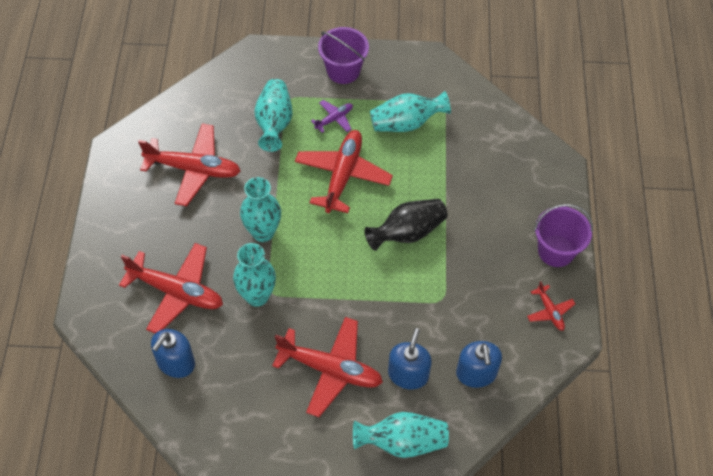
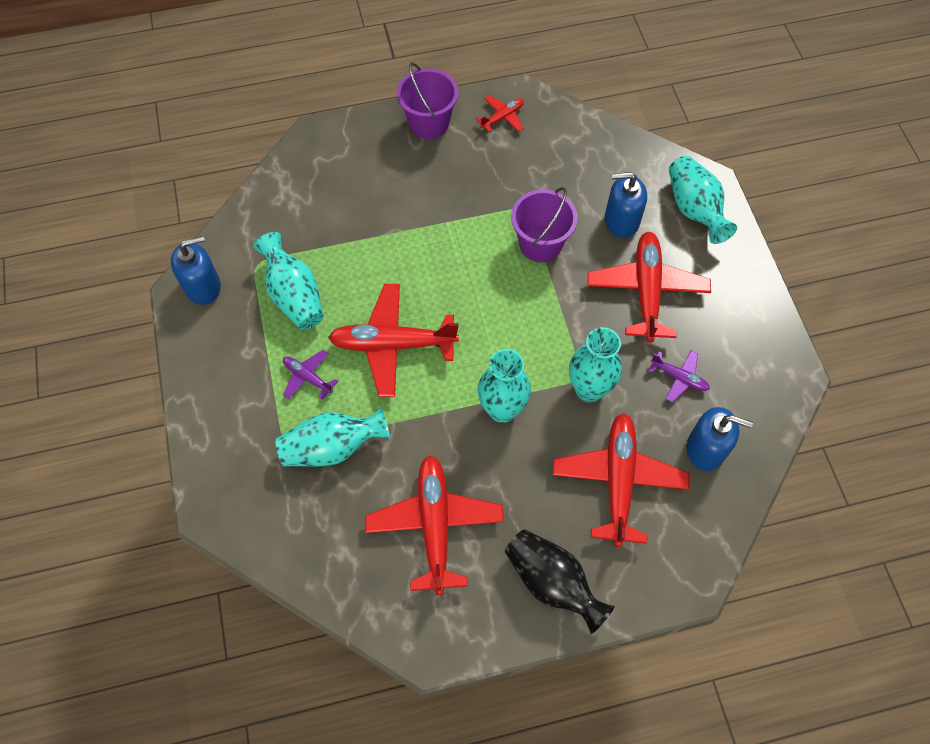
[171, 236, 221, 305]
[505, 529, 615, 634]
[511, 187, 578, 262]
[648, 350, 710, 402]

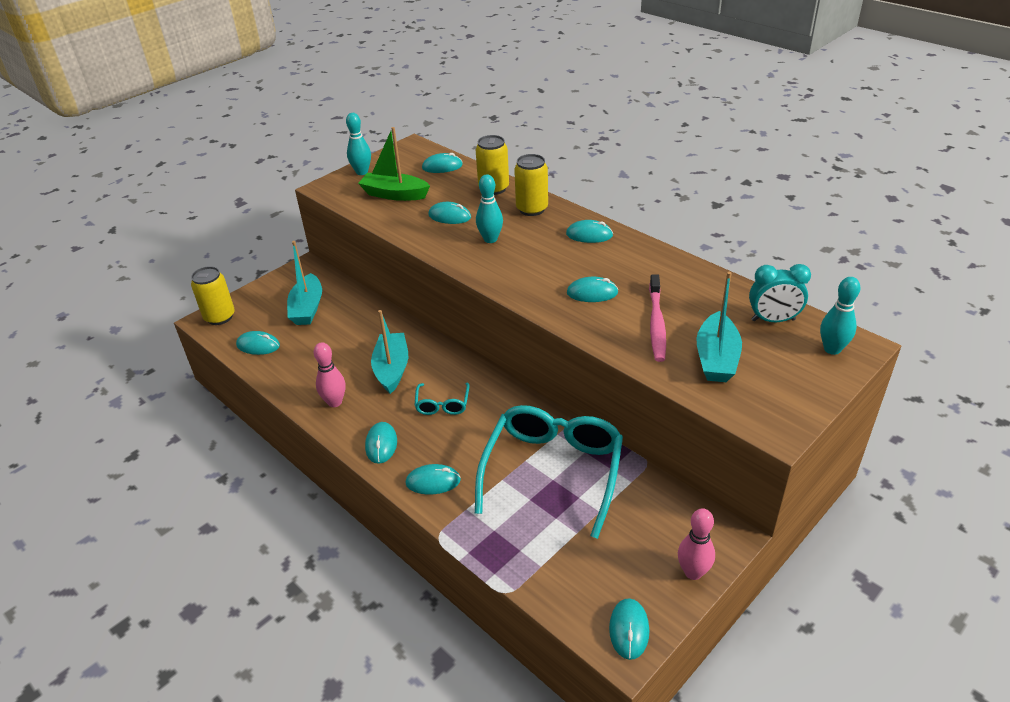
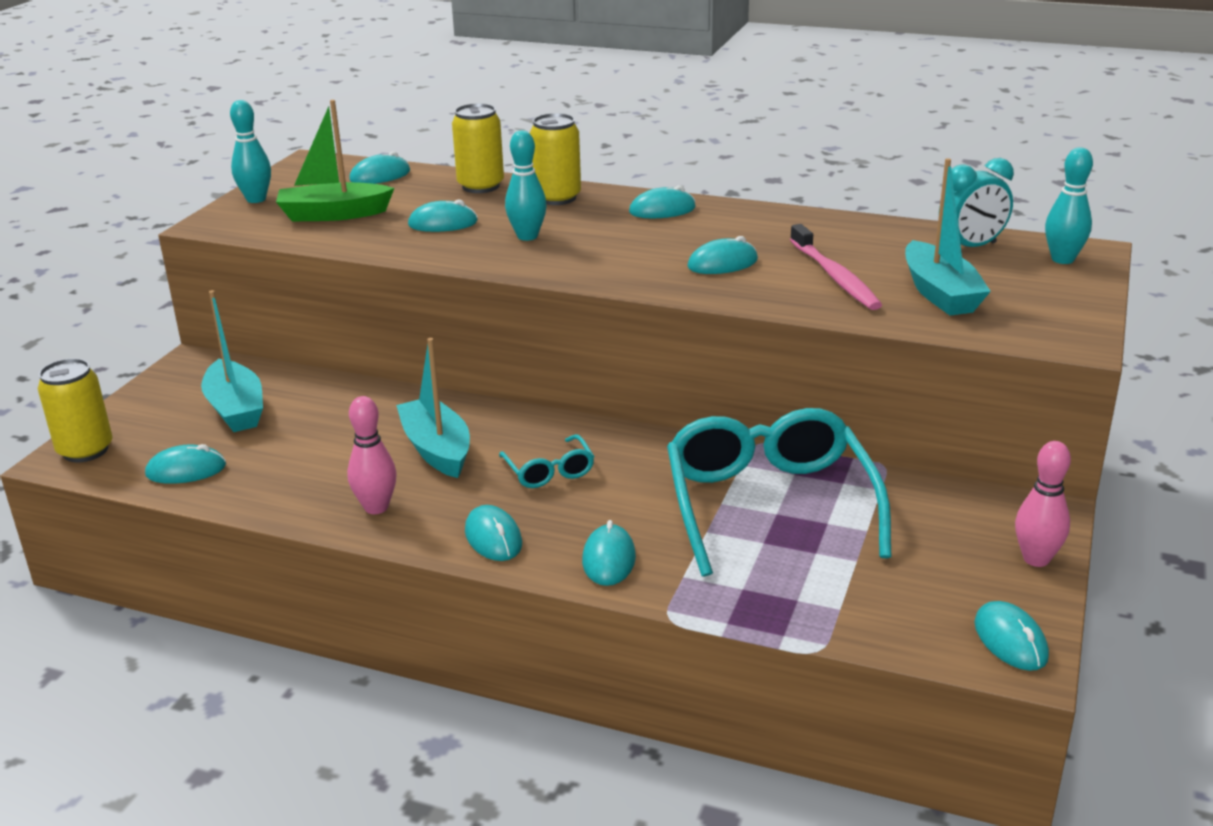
[582, 520, 636, 586]

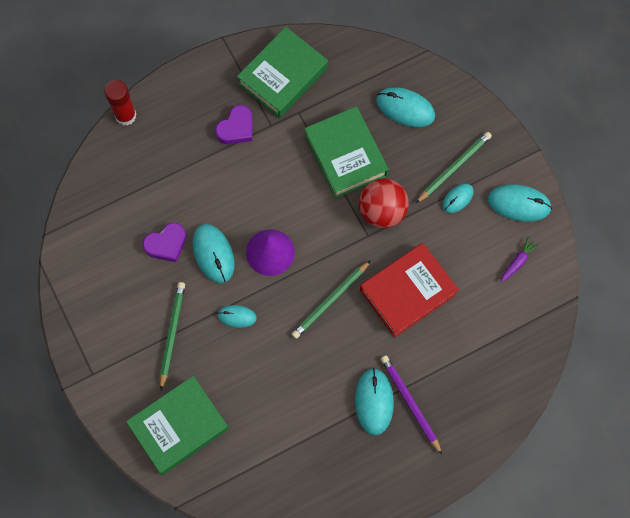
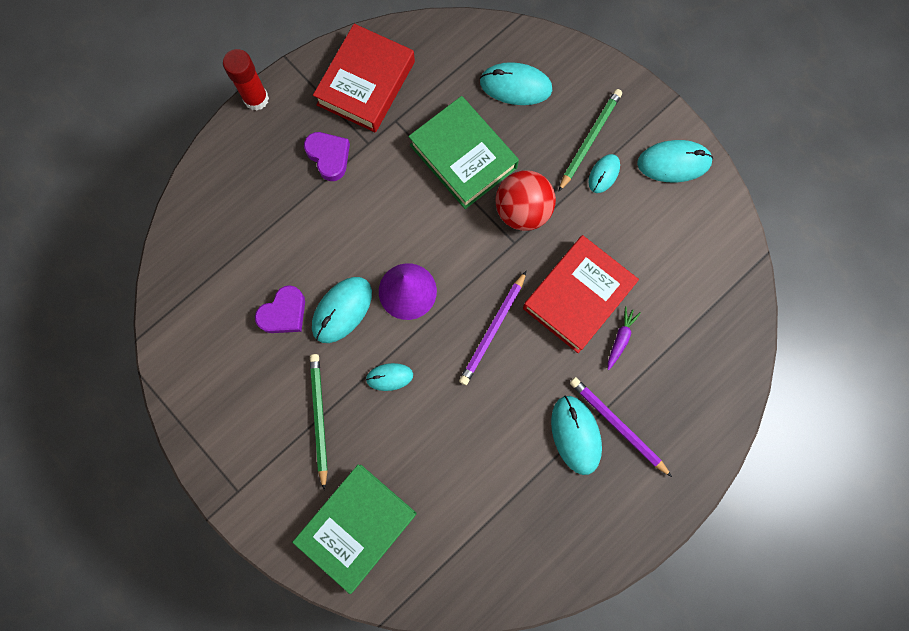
[223, 49, 269, 111]
[304, 132, 350, 181]
[312, 277, 372, 343]
[313, 24, 415, 132]
[459, 271, 526, 385]
[608, 306, 641, 370]

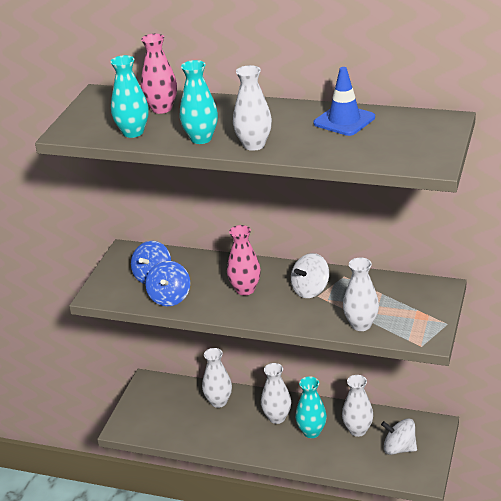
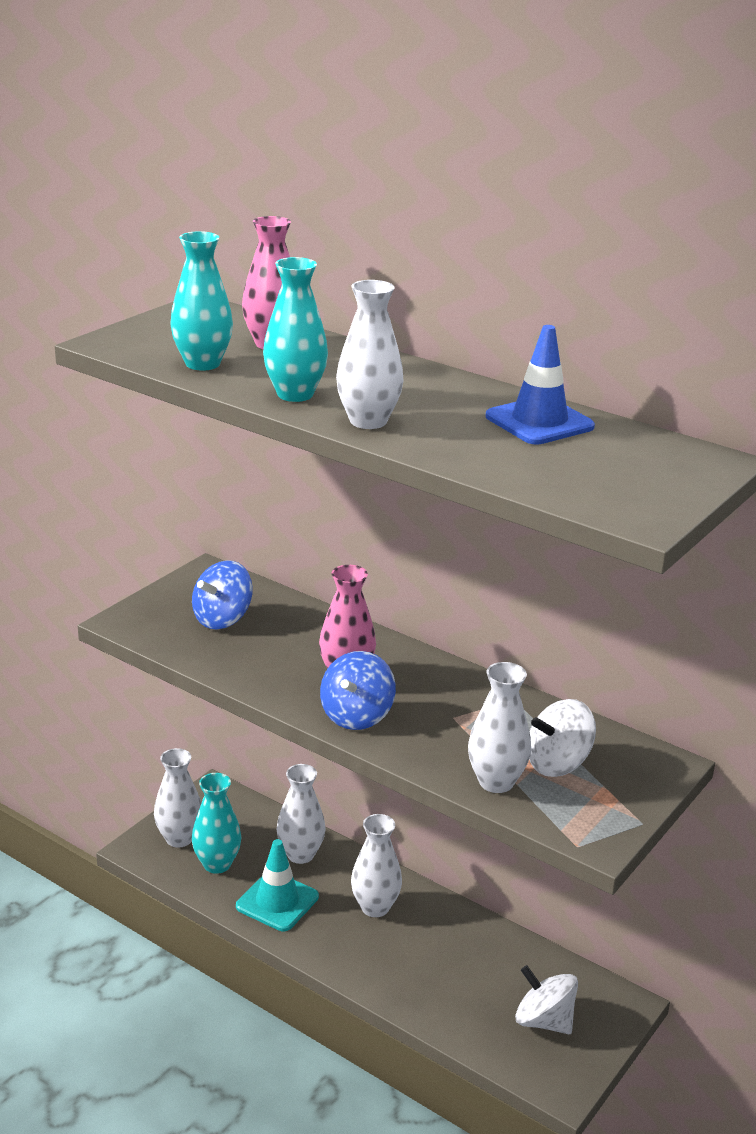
[154, 748, 201, 848]
[192, 773, 241, 874]
[236, 839, 319, 931]
[320, 651, 396, 730]
[529, 699, 596, 777]

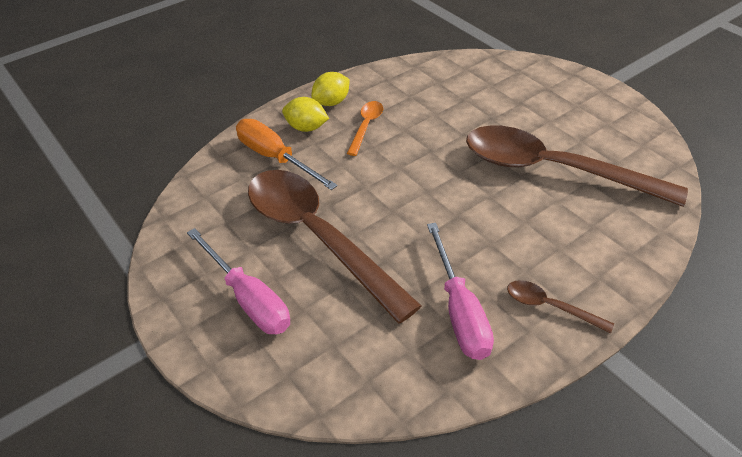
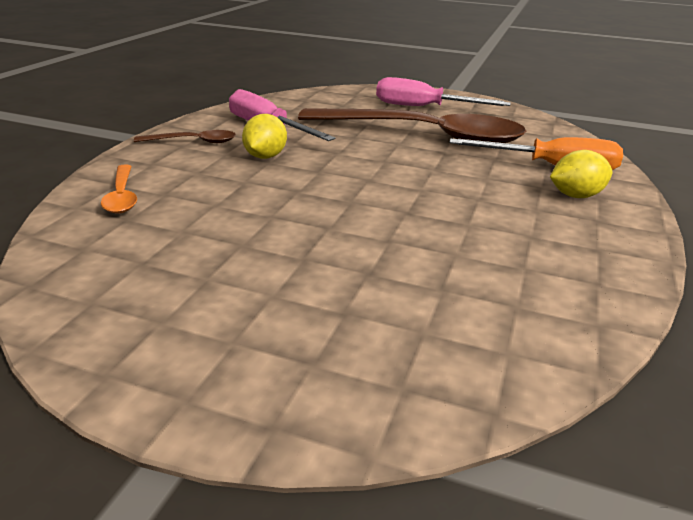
[101, 164, 137, 213]
[242, 114, 287, 159]
[466, 125, 688, 207] (first image)

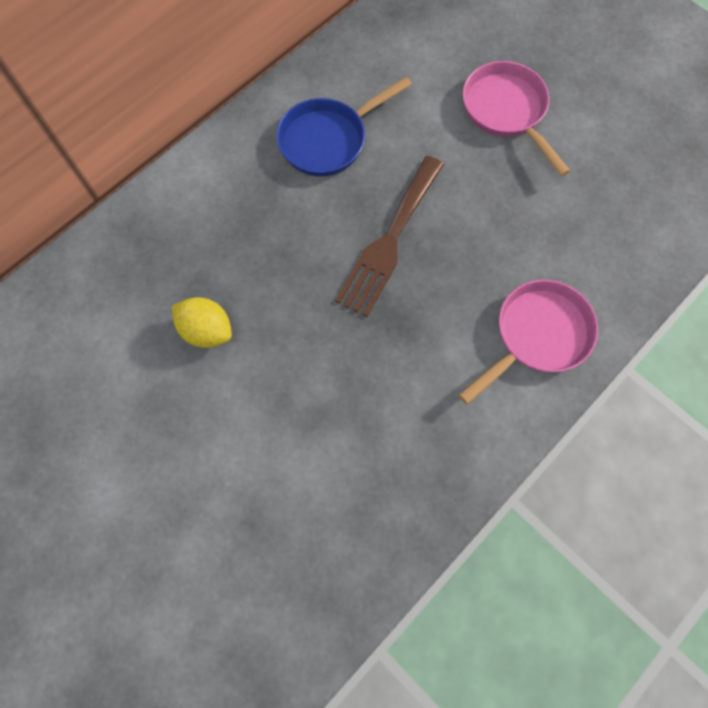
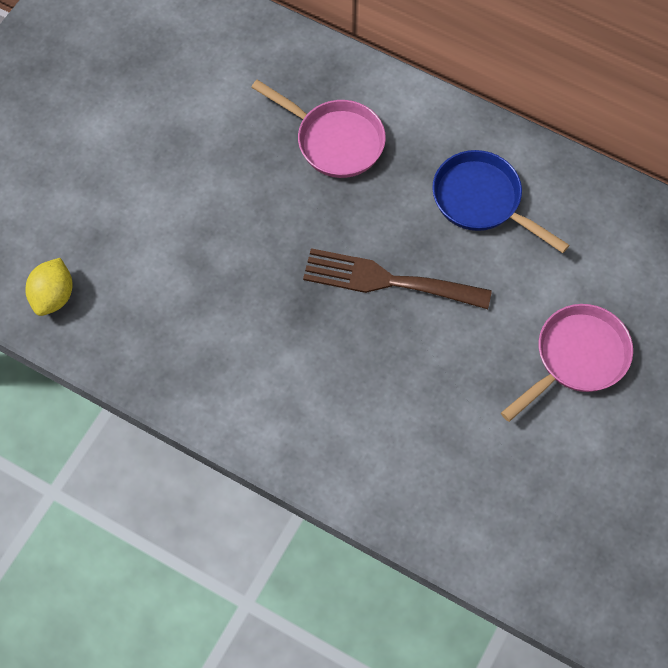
[25, 258, 73, 316]
[251, 80, 386, 178]

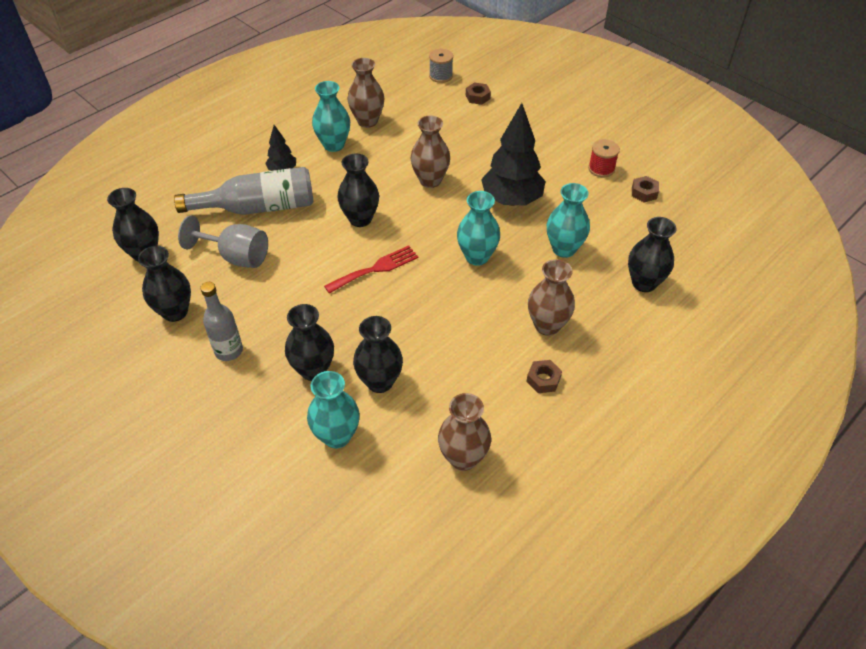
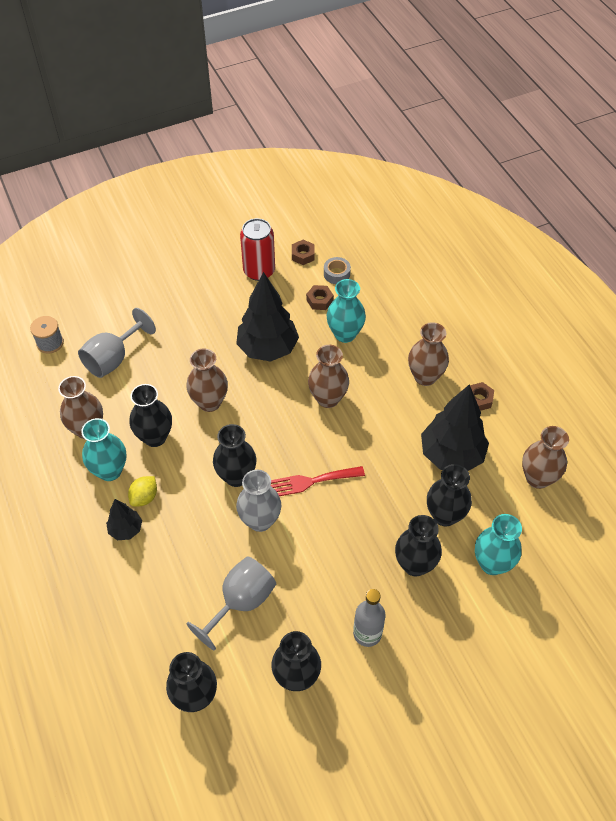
[78, 308, 156, 378]
[128, 476, 157, 507]
[130, 384, 172, 447]
[236, 470, 281, 532]
[240, 218, 275, 281]
[271, 466, 365, 496]
[306, 285, 334, 310]
[308, 345, 349, 408]
[324, 257, 351, 284]
[421, 384, 489, 471]
[174, 167, 314, 215] (first image)

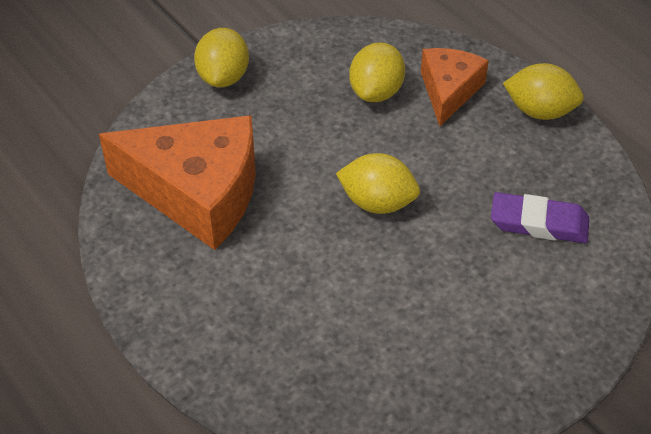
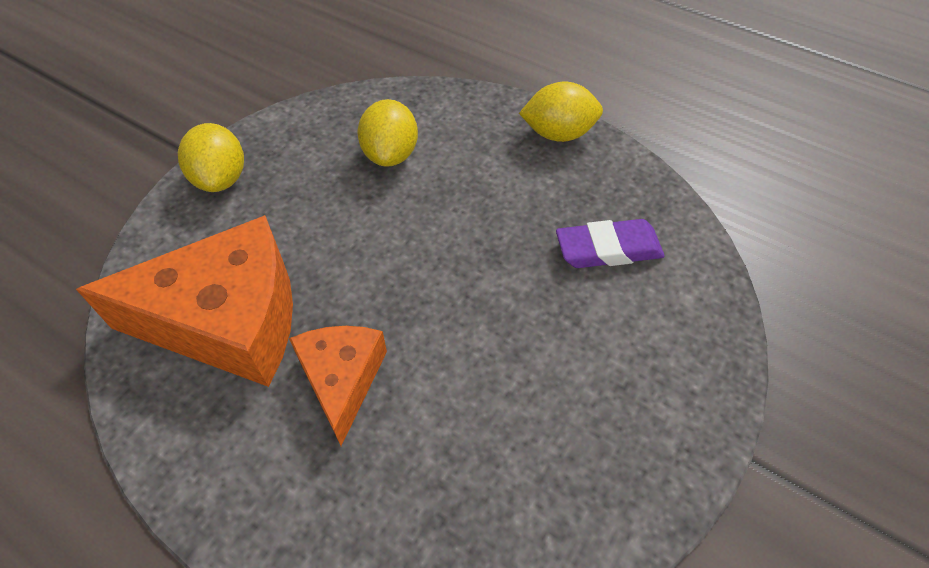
[289, 326, 387, 446]
[336, 153, 420, 214] (first image)

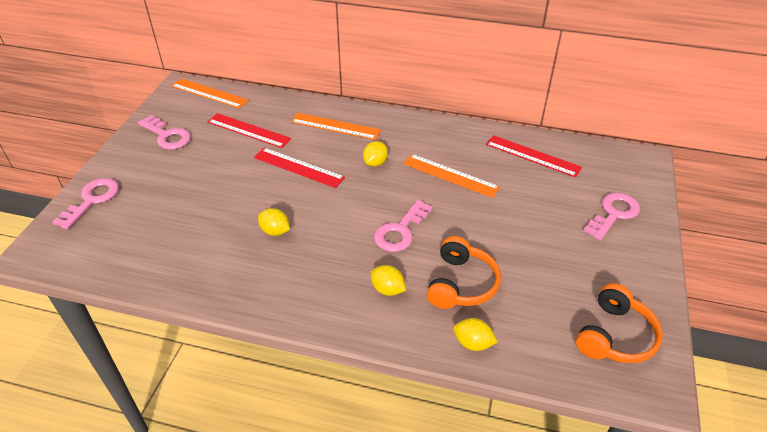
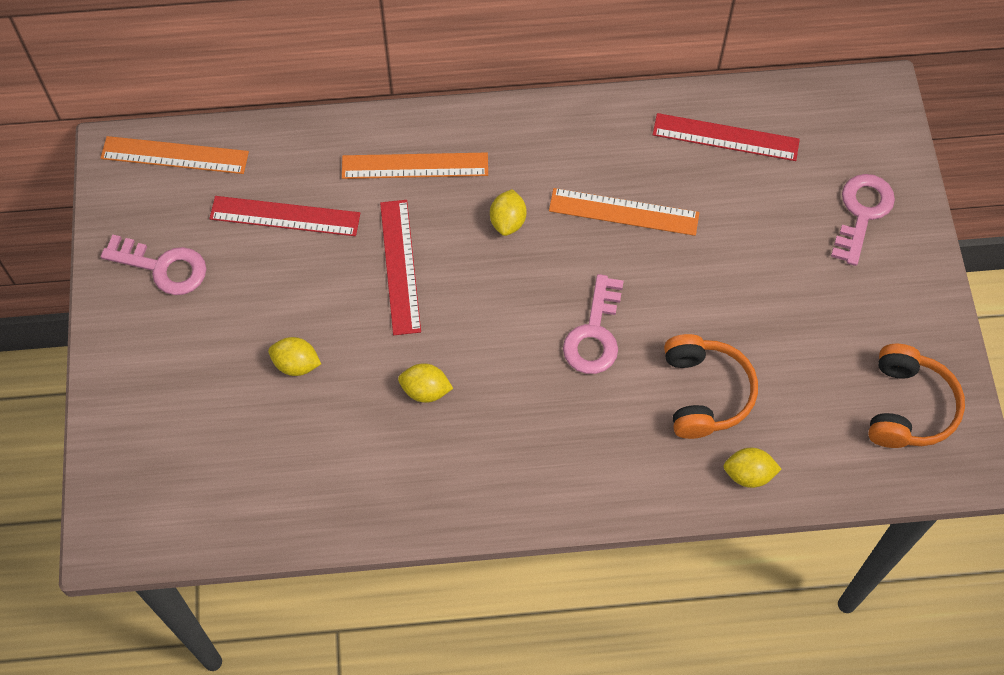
[268, 337, 321, 376]
[380, 200, 421, 335]
[52, 178, 119, 230] (first image)

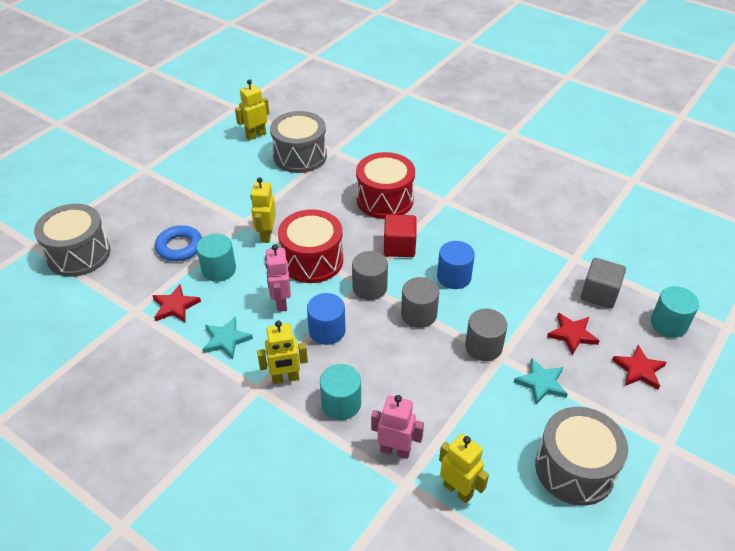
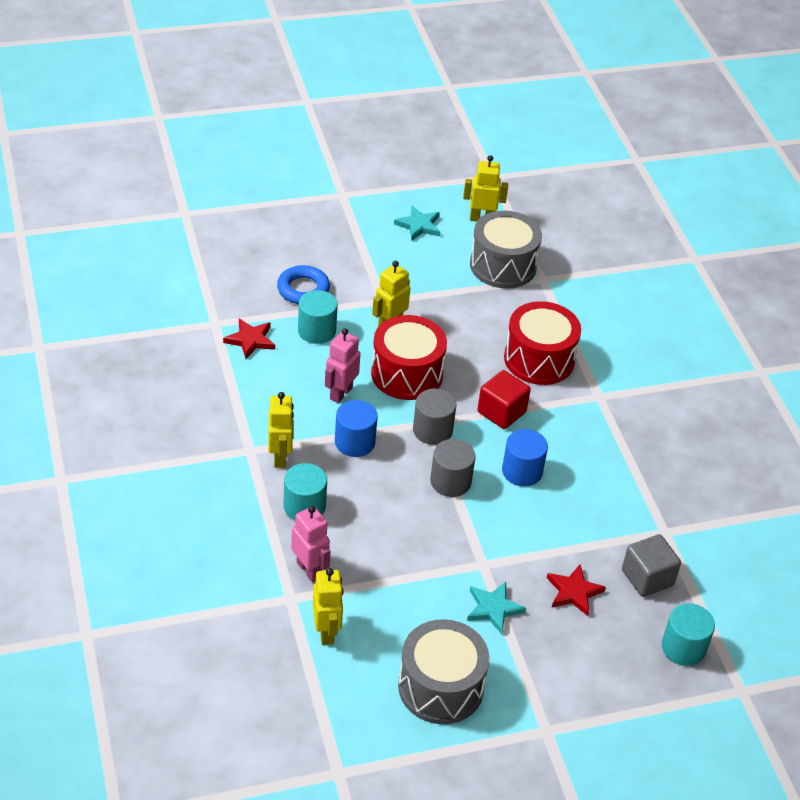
[268, 392, 294, 468]
[394, 205, 440, 241]
[34, 204, 111, 277] (first image)
[465, 309, 507, 361] (first image)
[612, 345, 667, 390] (first image)

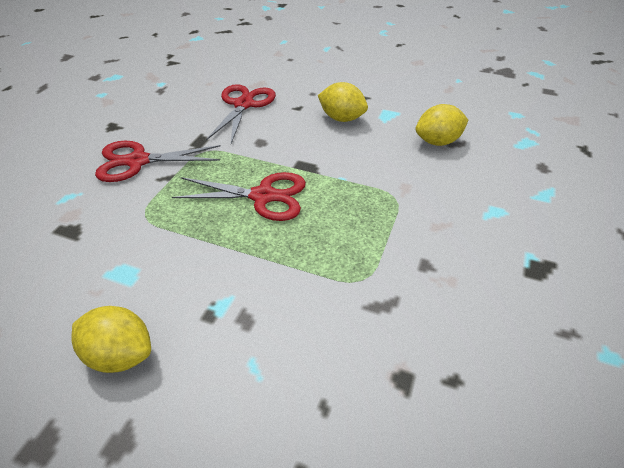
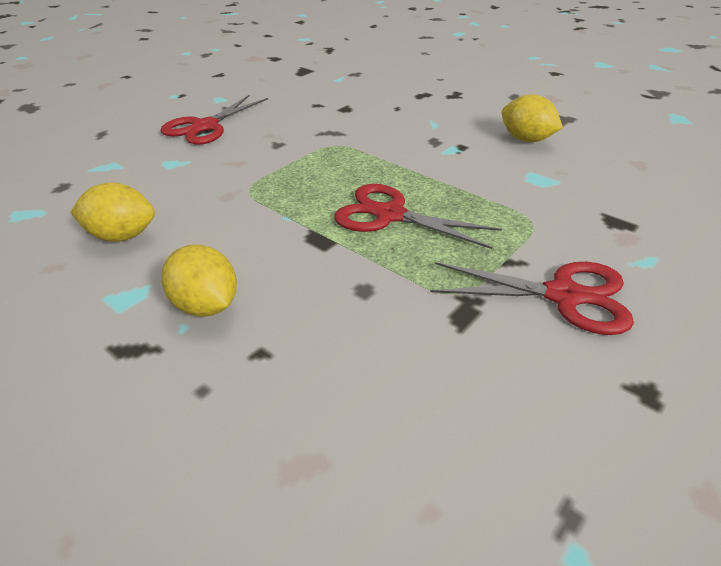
[160, 95, 268, 145]

